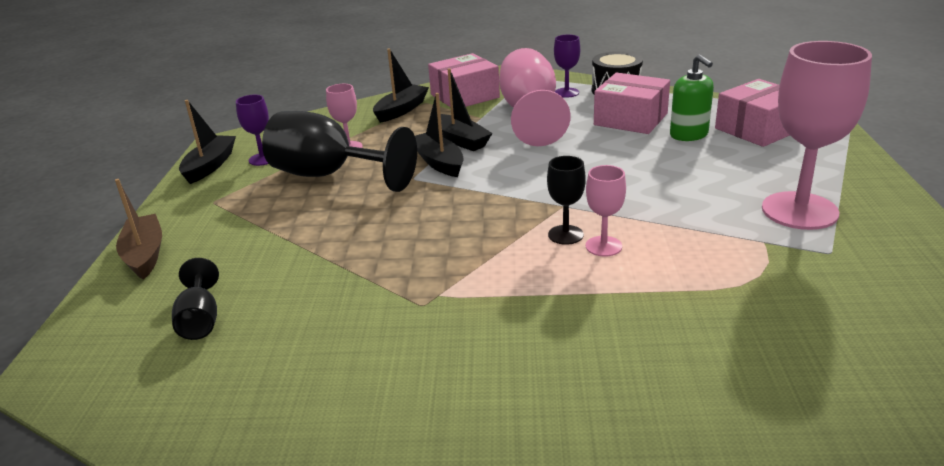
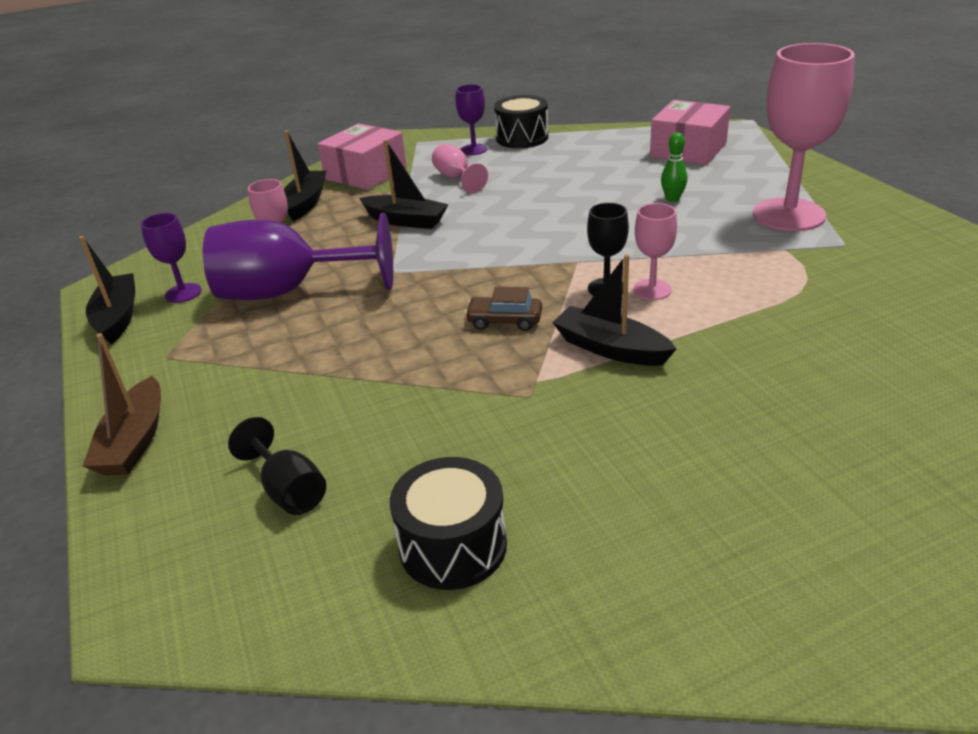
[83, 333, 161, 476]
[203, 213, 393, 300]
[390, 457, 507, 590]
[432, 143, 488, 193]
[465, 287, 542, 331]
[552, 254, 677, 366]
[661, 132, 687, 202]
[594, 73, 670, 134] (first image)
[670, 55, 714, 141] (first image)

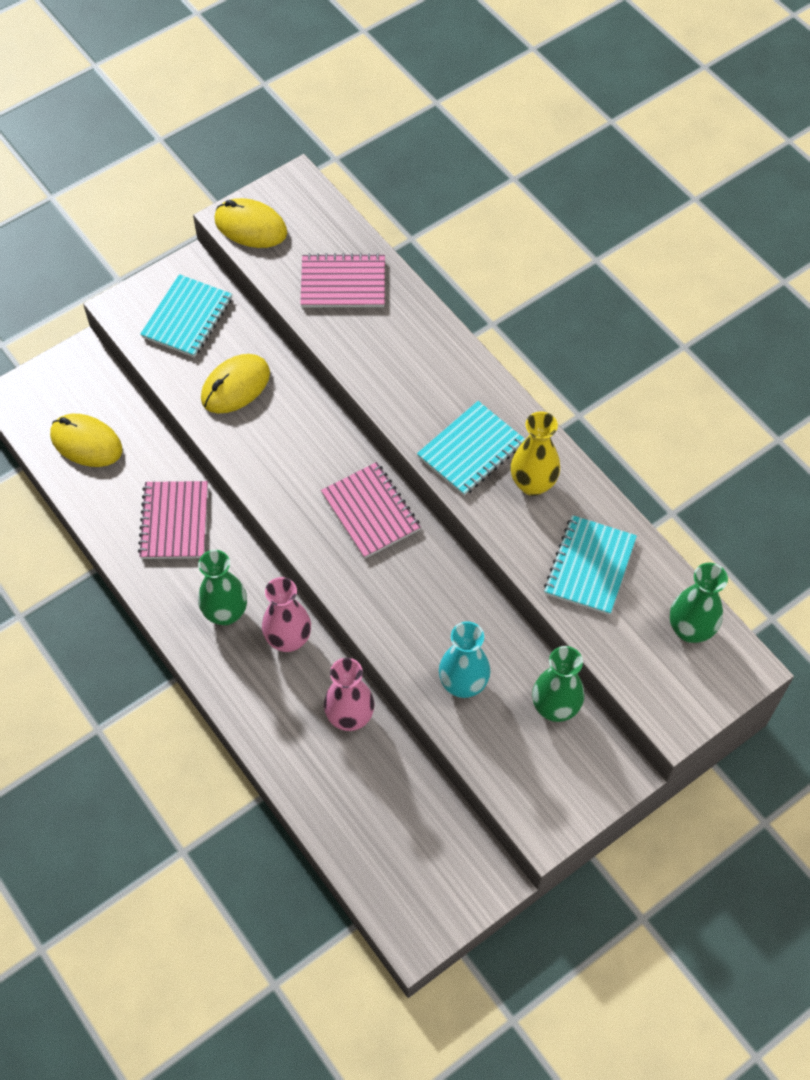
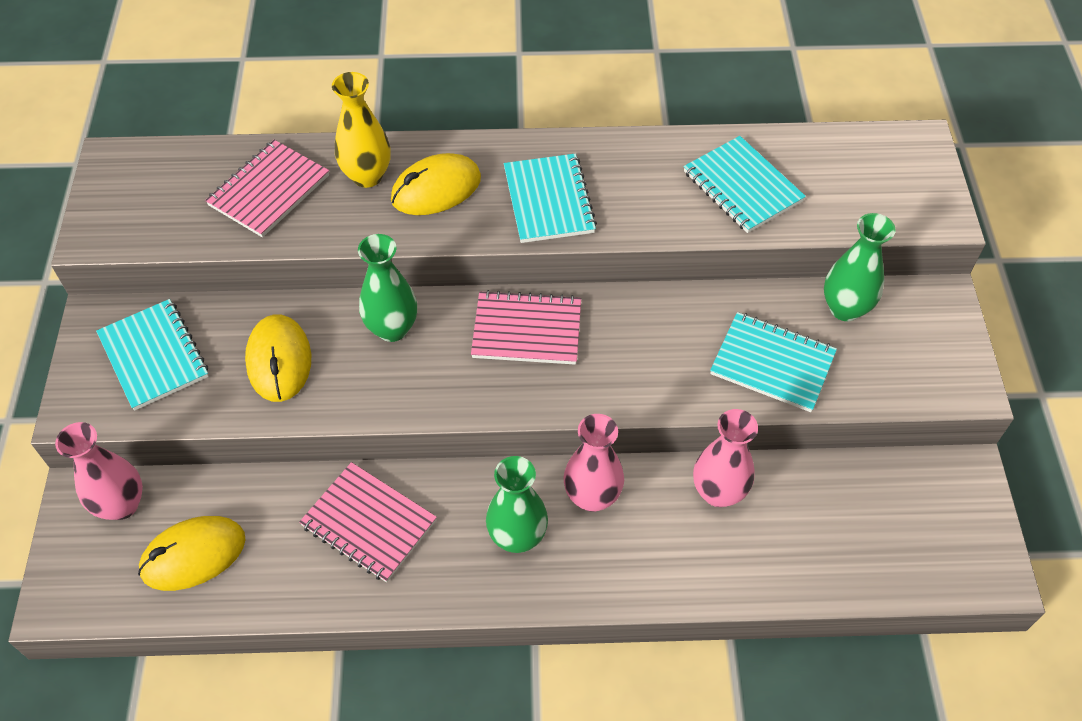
[55, 422, 143, 520]
[332, 72, 391, 188]
[358, 234, 417, 342]
[391, 153, 481, 215]
[710, 312, 837, 412]

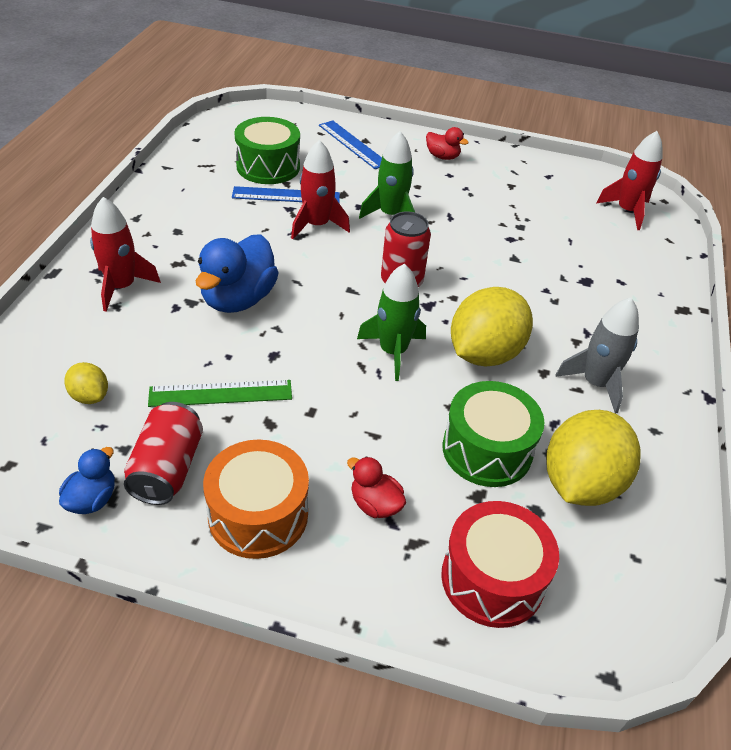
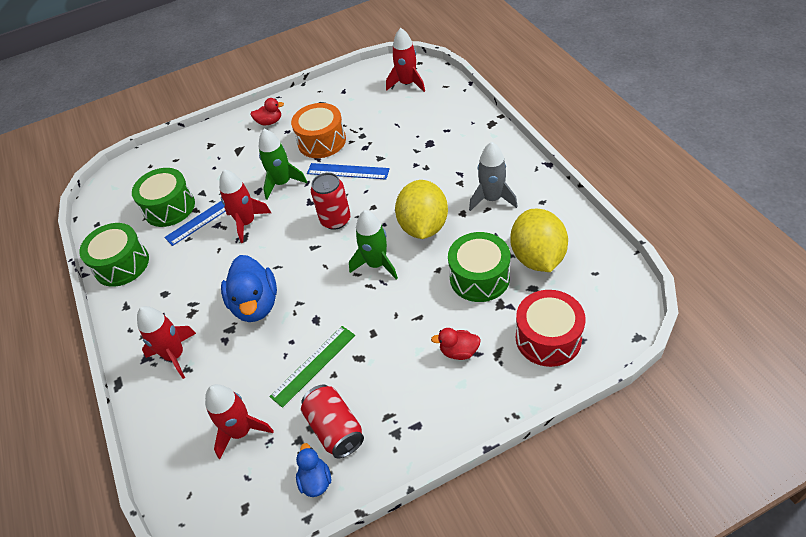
[79, 223, 149, 287]
[205, 384, 274, 459]
[291, 103, 346, 158]
[307, 163, 390, 179]

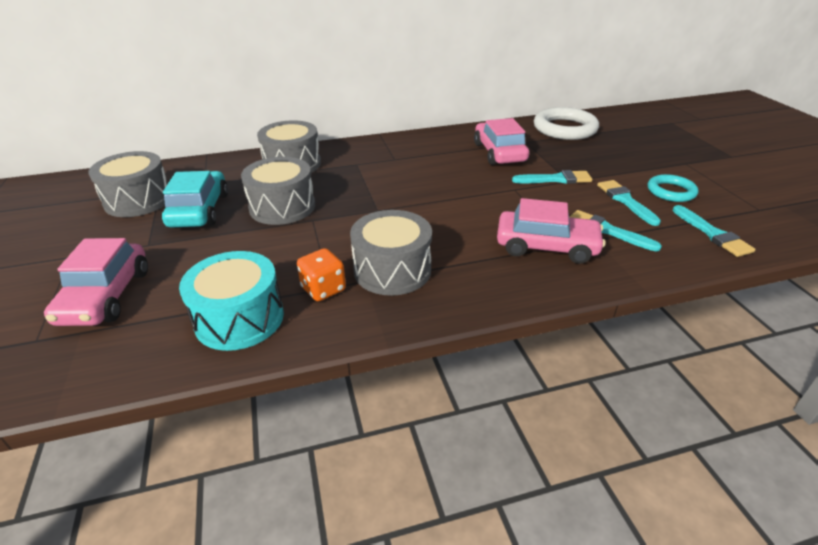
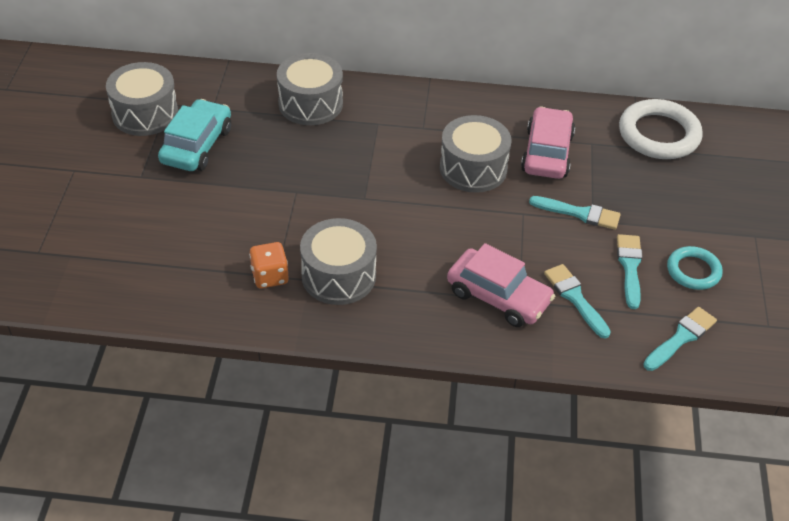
[440, 115, 511, 193]
[643, 307, 717, 371]
[44, 238, 148, 326] (first image)
[179, 251, 284, 351] (first image)

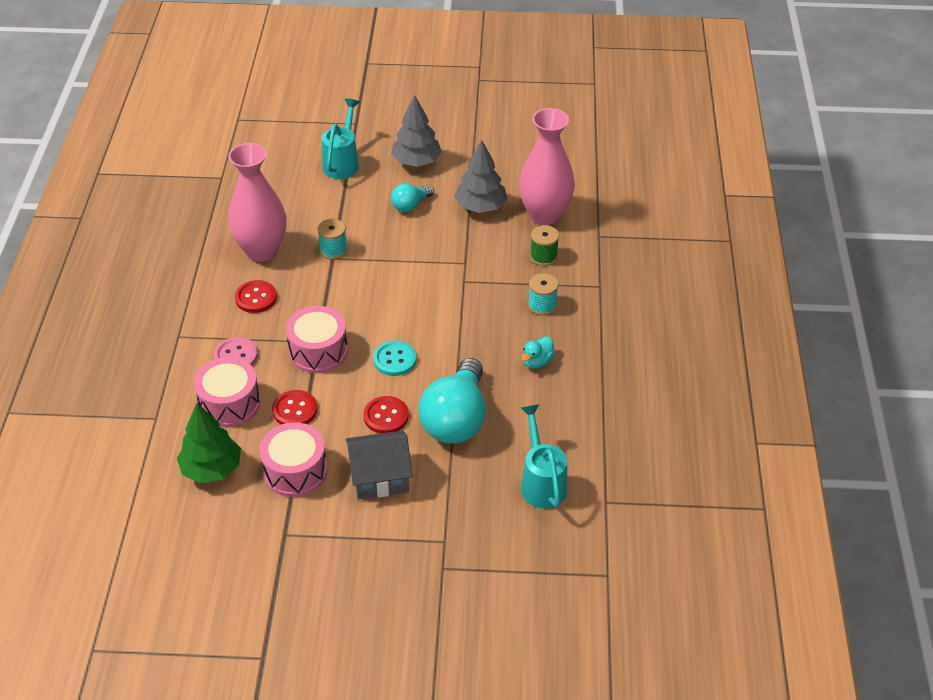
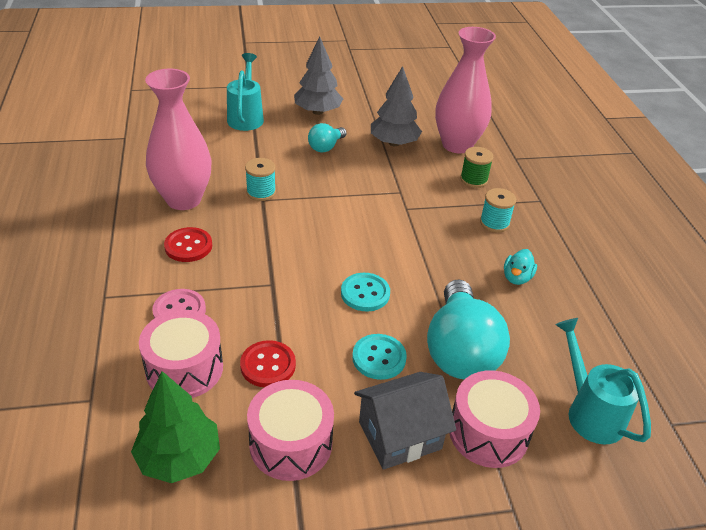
[352, 334, 407, 380]
[449, 370, 540, 468]

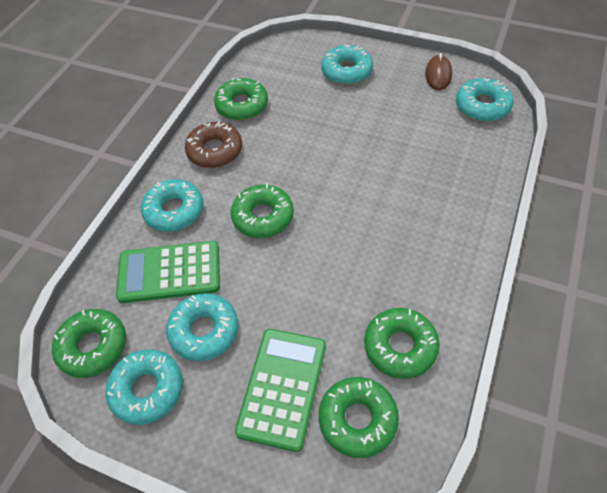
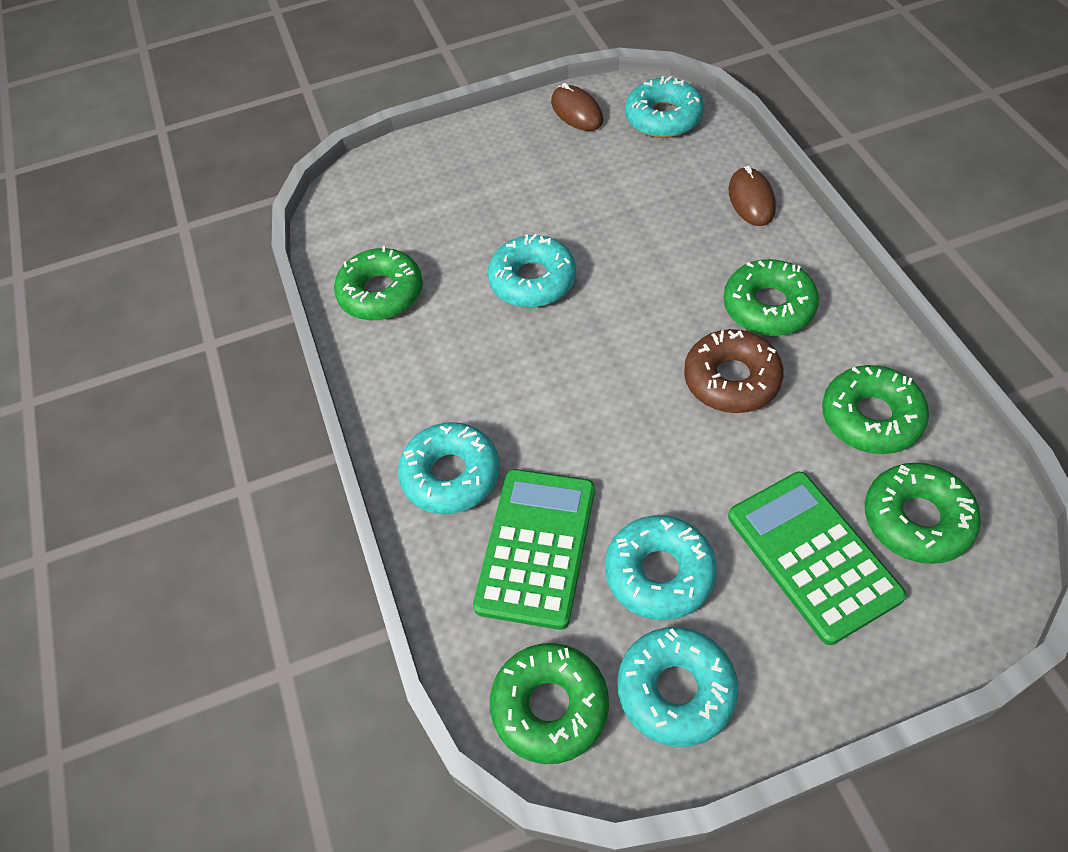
[473, 469, 595, 630]
[488, 234, 576, 307]
[684, 329, 784, 413]
[723, 259, 819, 336]
[728, 166, 776, 226]

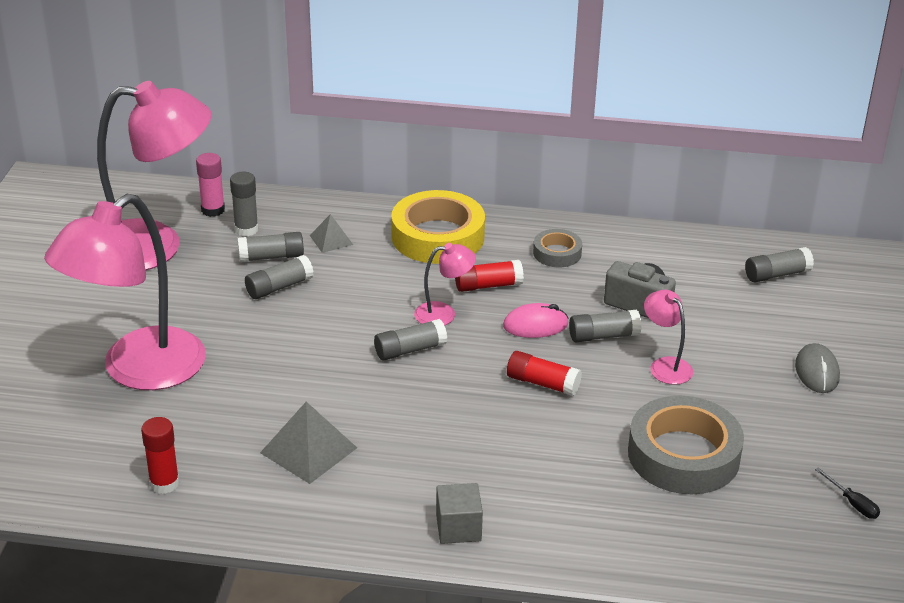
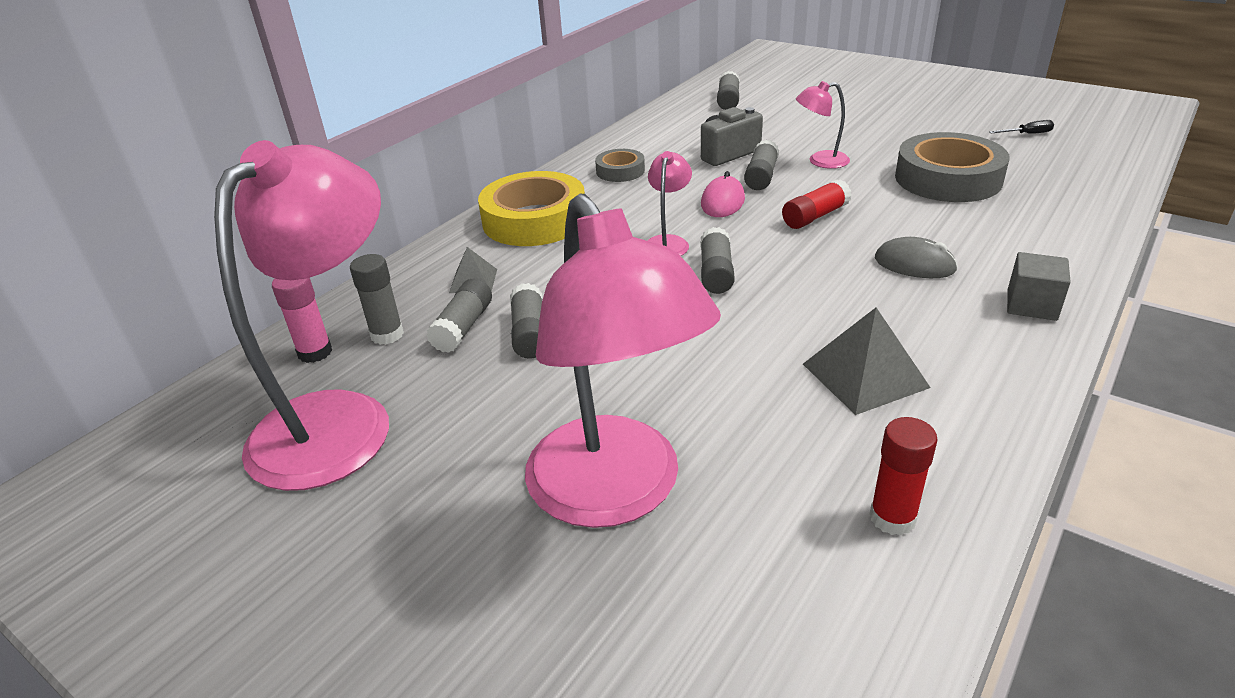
[875, 237, 958, 278]
[455, 260, 524, 292] (first image)

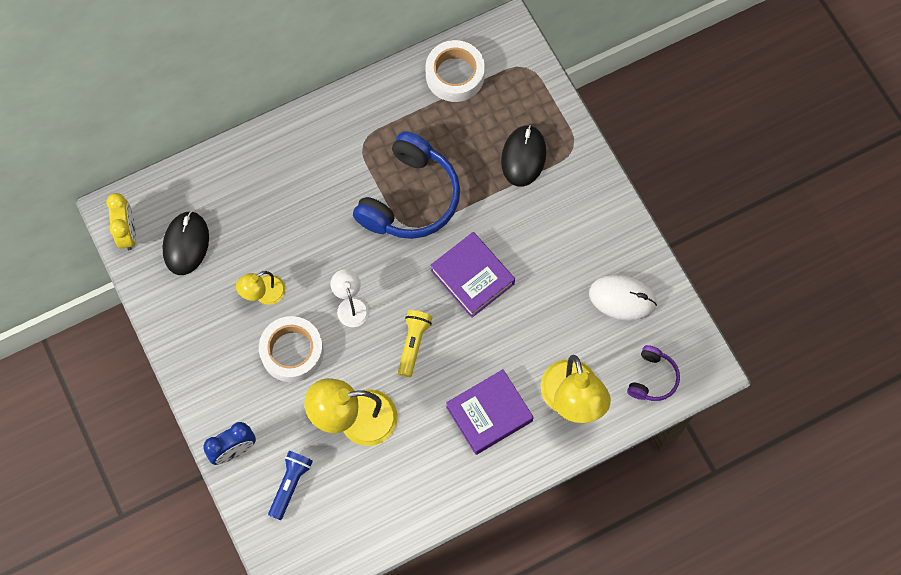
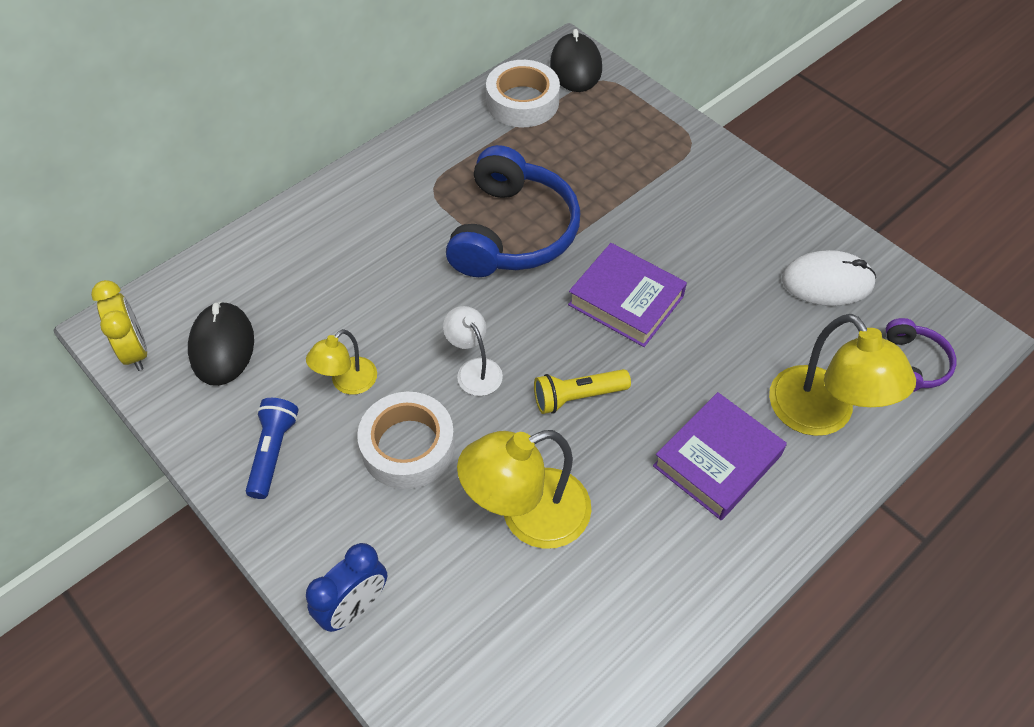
[246, 398, 299, 499]
[534, 369, 631, 414]
[550, 29, 602, 92]

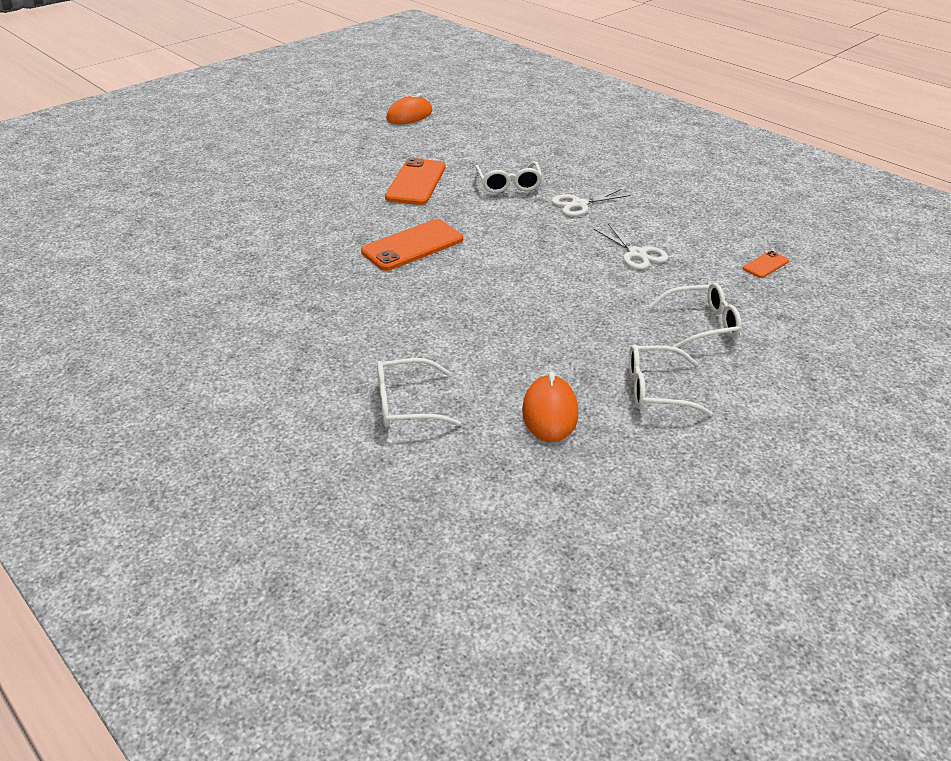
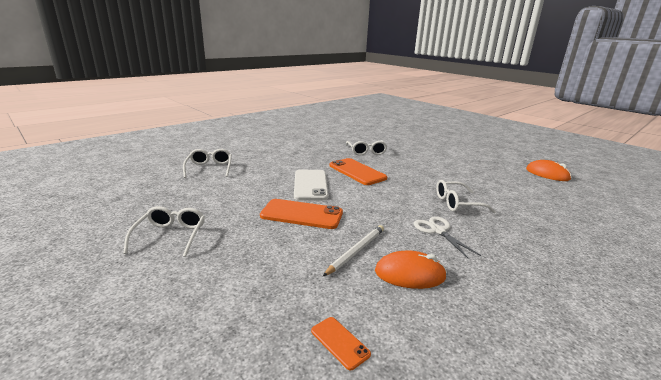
[260, 199, 343, 229]
[294, 170, 328, 200]
[323, 225, 384, 276]
[346, 140, 387, 156]
[375, 250, 447, 289]

